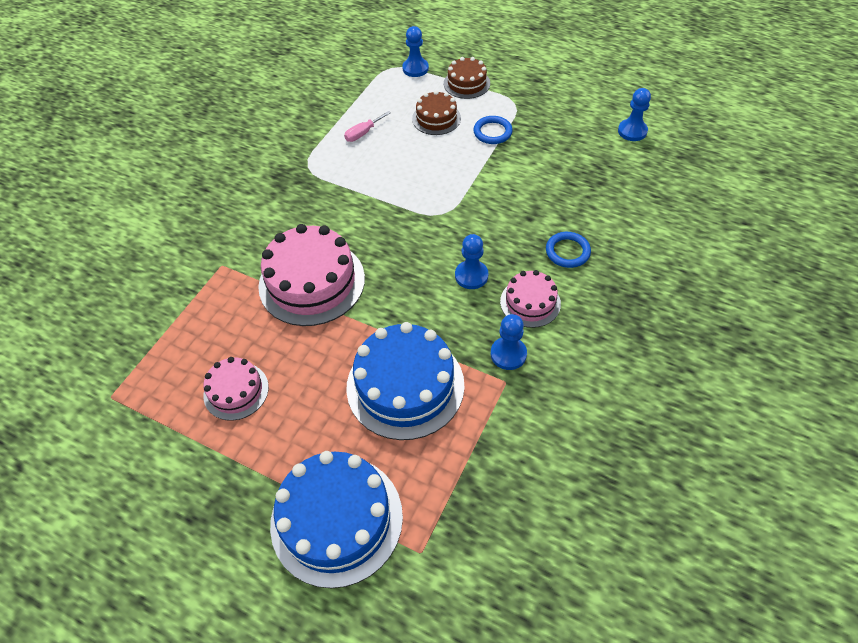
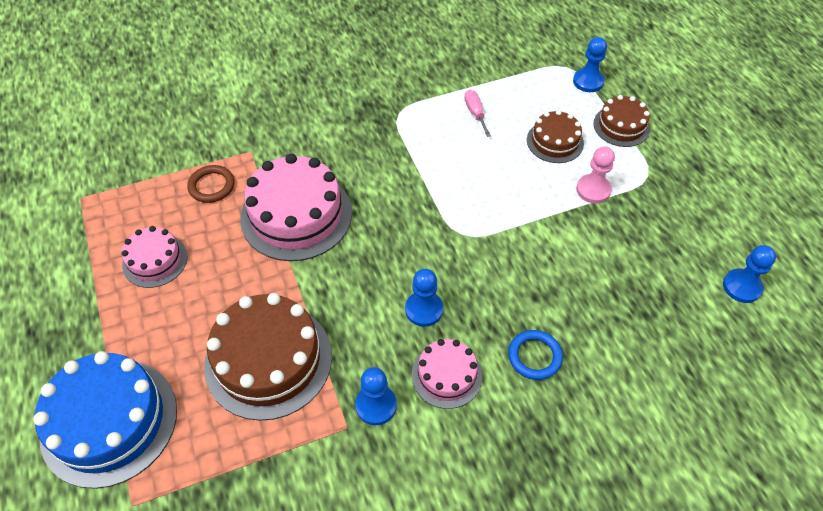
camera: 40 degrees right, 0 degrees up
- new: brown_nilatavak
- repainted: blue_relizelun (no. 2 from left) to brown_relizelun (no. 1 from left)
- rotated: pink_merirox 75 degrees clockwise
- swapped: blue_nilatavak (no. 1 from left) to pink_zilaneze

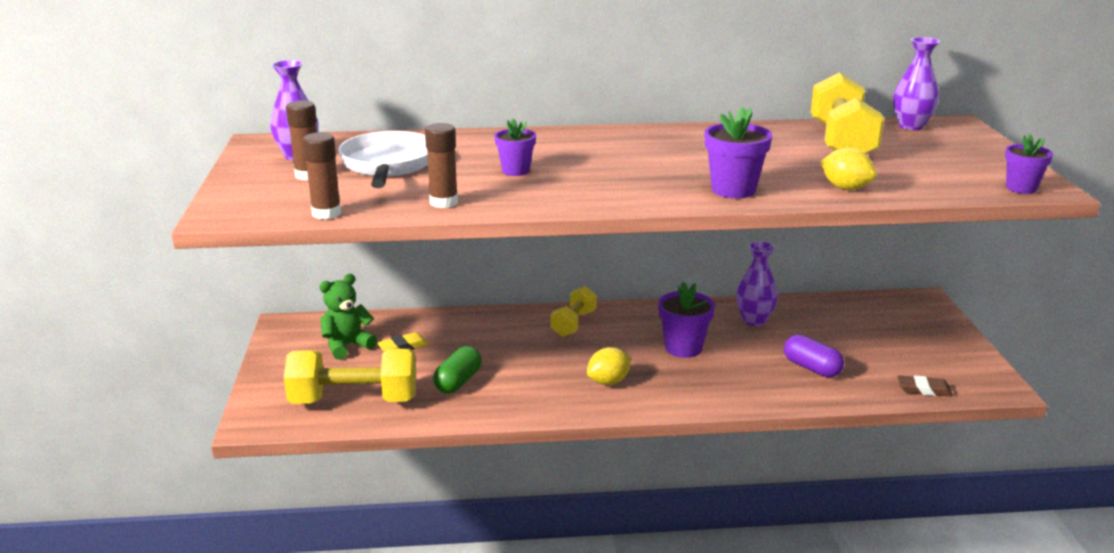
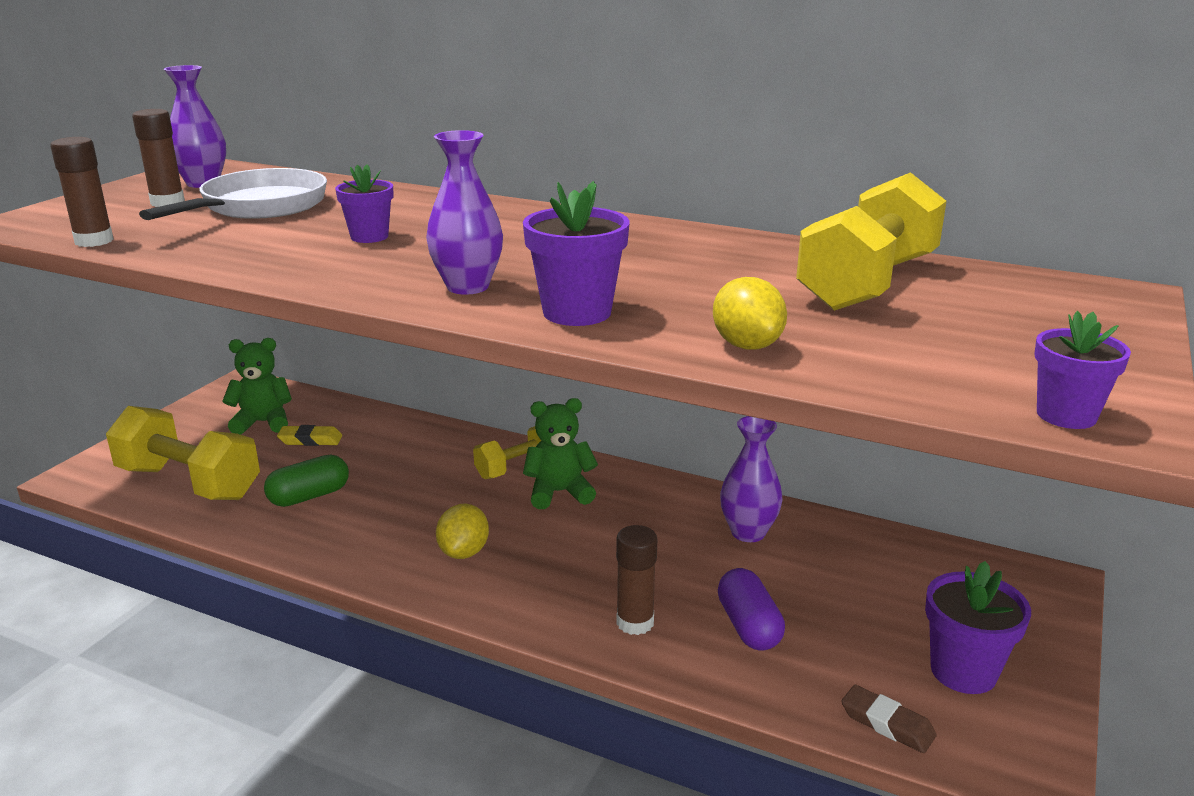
camera: 30 degrees right, 0 degrees up
- shifted: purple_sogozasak (no. 3 from left in the first image) to purple_sogozasak (no. 2 from left)
- rotated: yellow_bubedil (no. 1 from left) 75 degrees counterclockwise
- new: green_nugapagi (no. 2 from left)
- shifted: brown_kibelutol (no. 3 from left)
- shifted: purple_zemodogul (no. 2 from left in the first image) to purple_zemodogul (no. 3 from left)

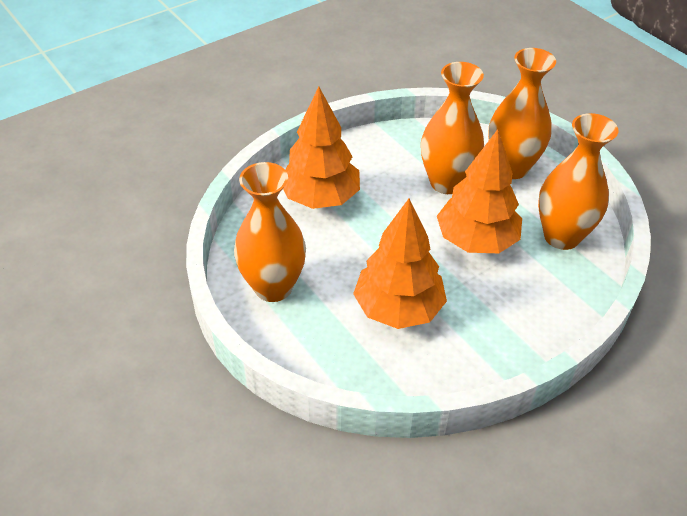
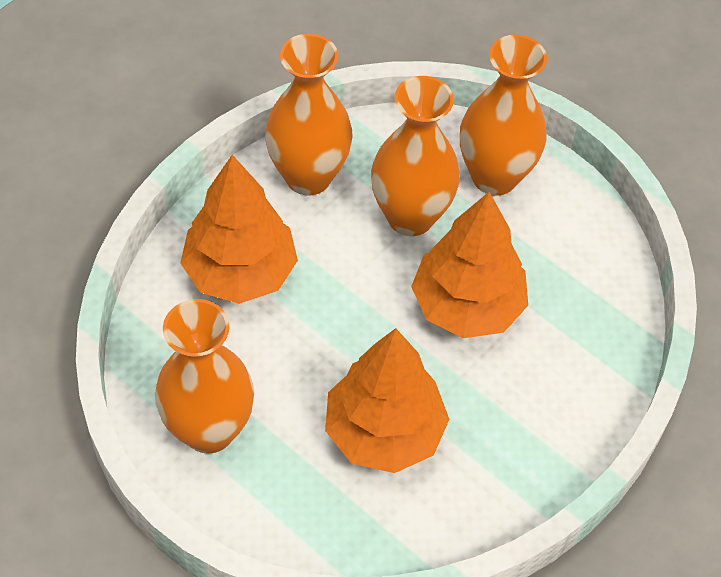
camera: 15 degrees left, 10 degrees up
- shifted: orange_sogozasak (no. 4 from left in the first image) to orange_sogozasak (no. 2 from left)

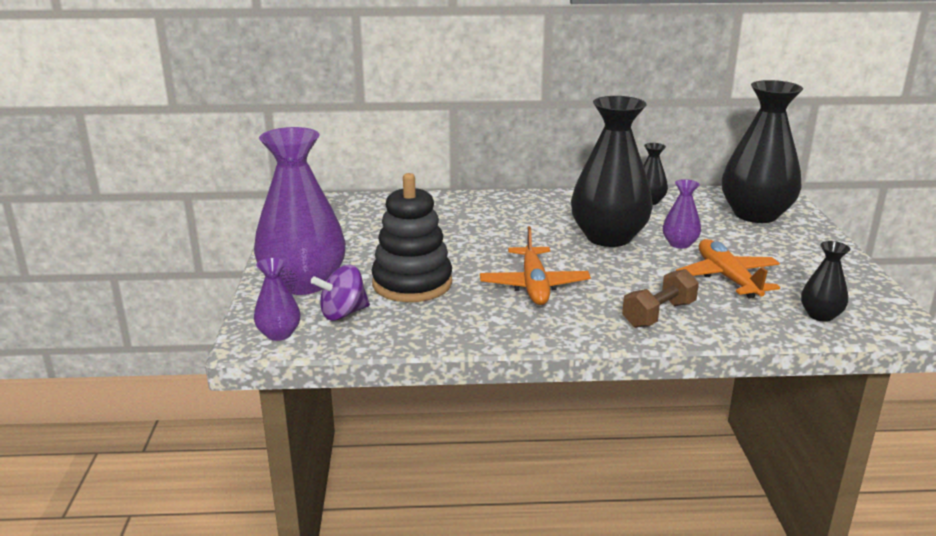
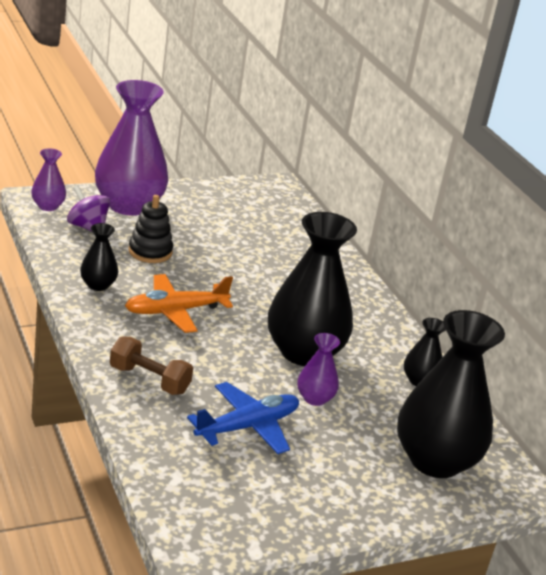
camera: 65 degrees right, 5 degrees up
- shifted: black_sogozasak (no. 4 from left in the first image) to black_sogozasak (no. 1 from left)
- scaled: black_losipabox x0.63
- repainted: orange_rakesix (no. 2 from left) to blue_rakesix

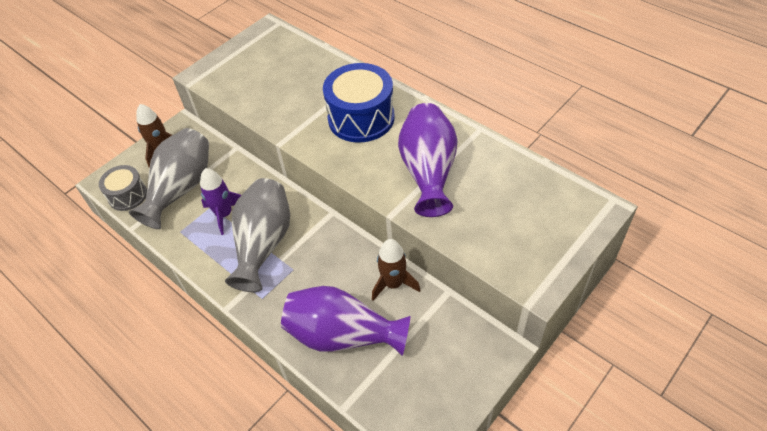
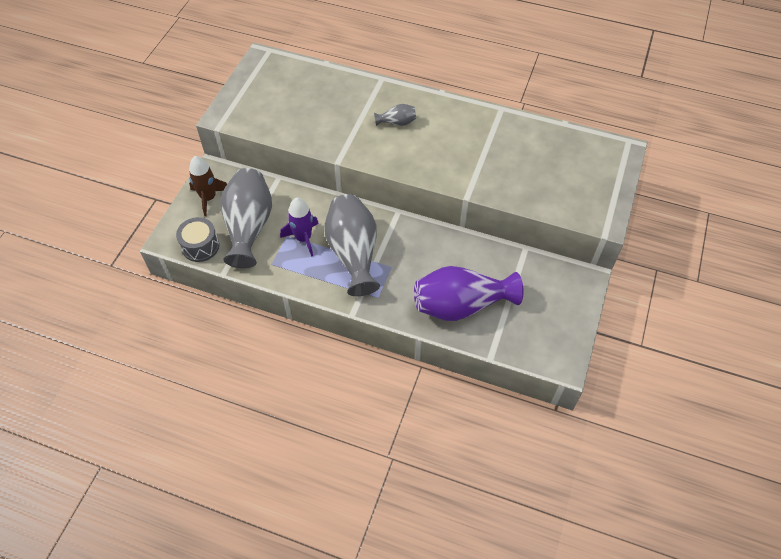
camera: 25 degrees left, 5 degrees up
- swapped: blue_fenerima to grey_sogozasak (no. 3 from left)
- gone: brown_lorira (no. 2 from left)
- gone: purple_sogozasak (no. 2 from left)

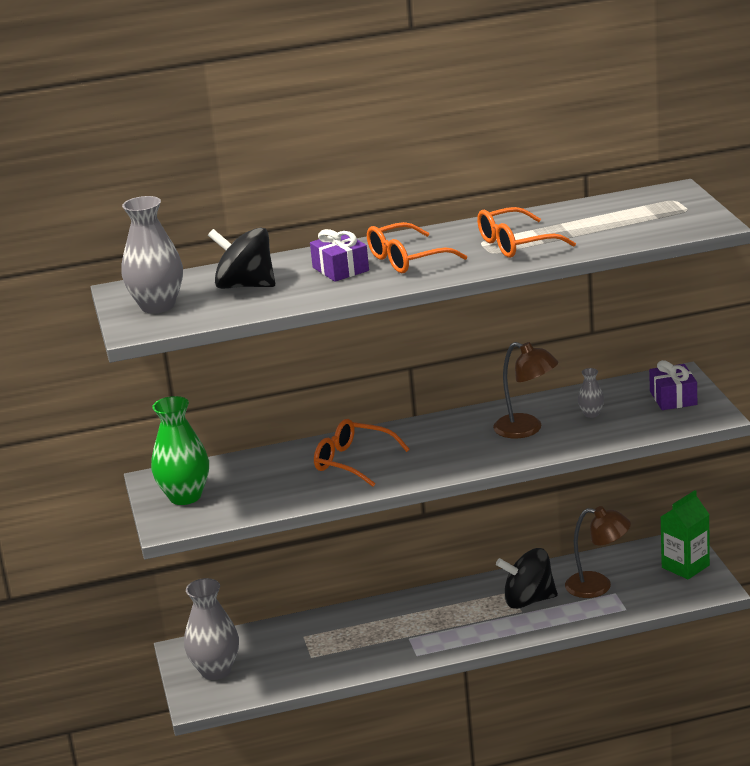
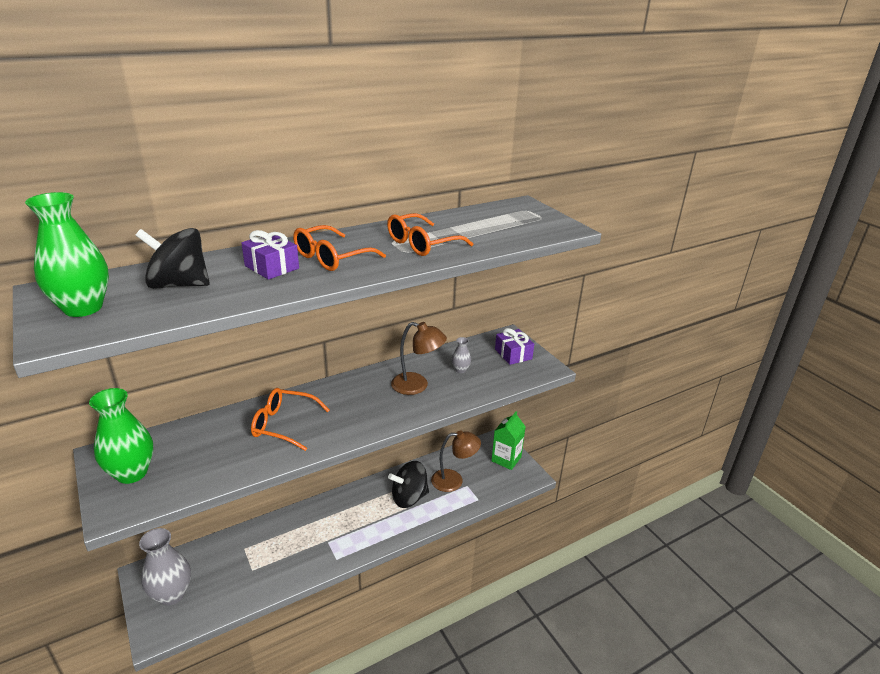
camera: 20 degrees left, 5 degrees up
- repainted: grey_sogozasak (no. 1 from left) to green_sogozasak (no. 1 from left)

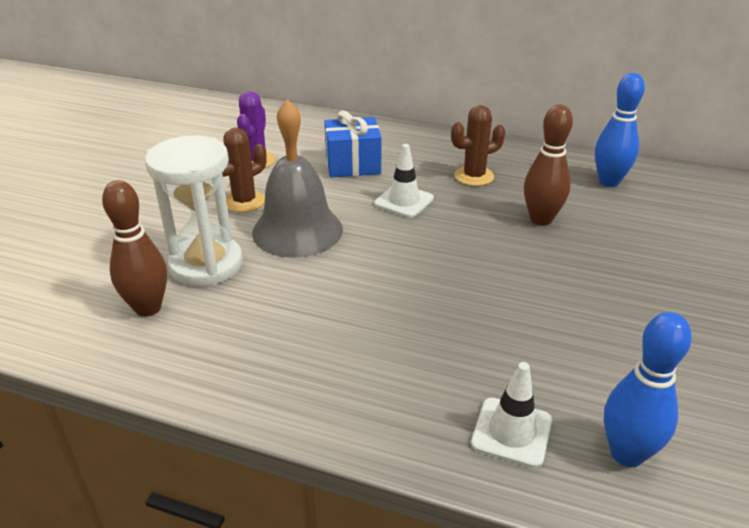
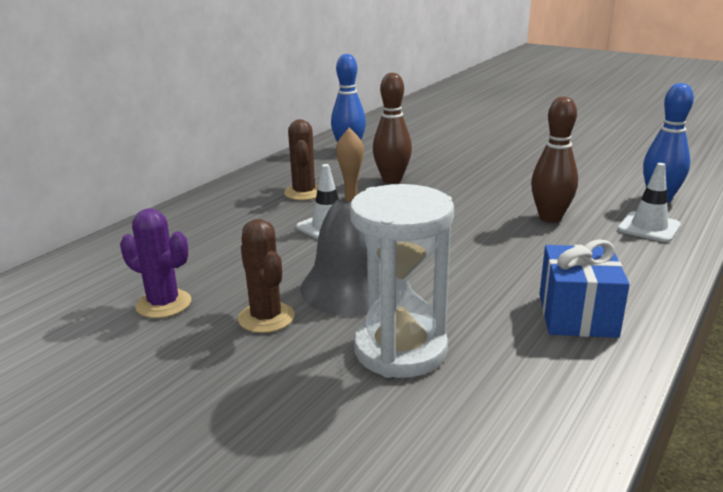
camera: 75 degrees left, 10 degrees down
- shifted: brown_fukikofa (no. 1 from left in the first image) to brown_fukikofa (no. 2 from left)
- shifted: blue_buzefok

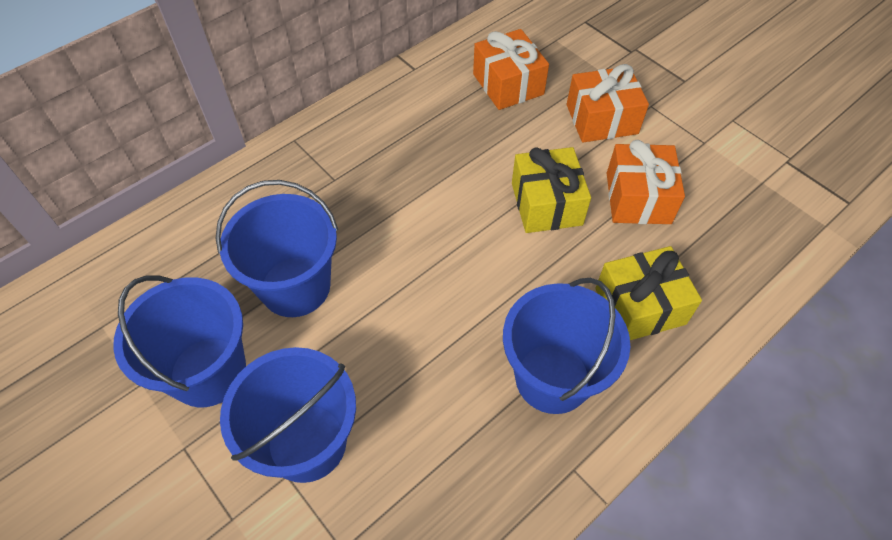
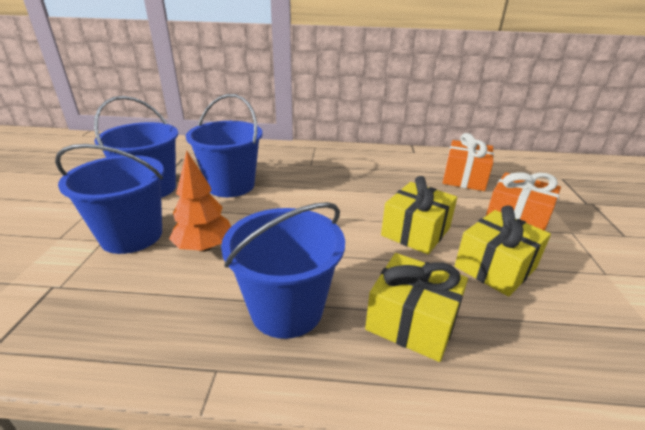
camera: 45 degrees right, 25 degrees down
- new: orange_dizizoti
- repainted: orange_buzefok (no. 3 from left) to yellow_buzefok (no. 3 from left)

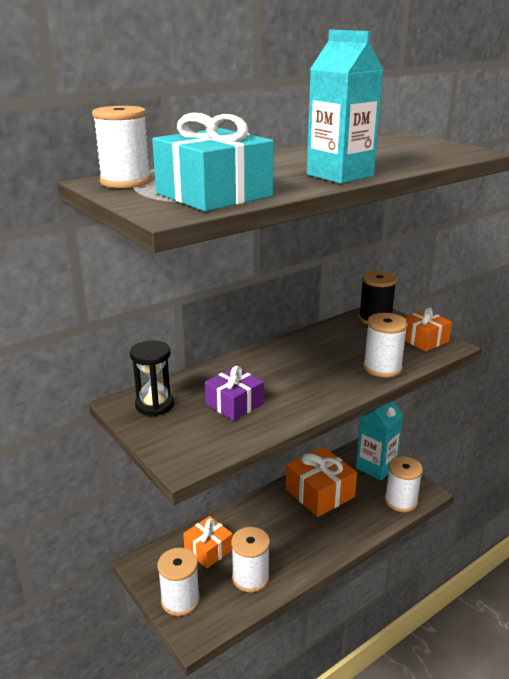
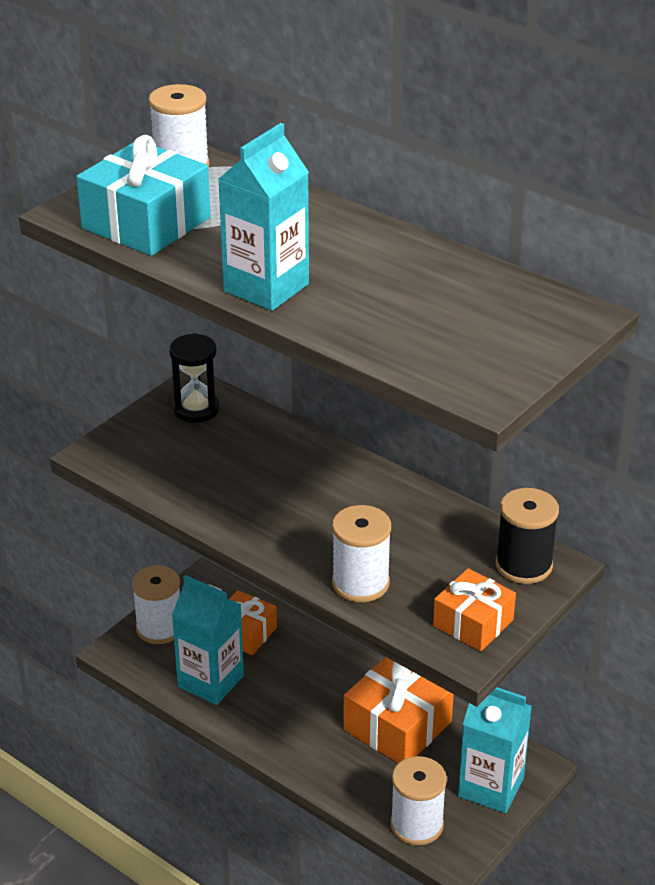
camera: 75 degrees right, 10 degrees up
- swapped: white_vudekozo (no. 3 from left) to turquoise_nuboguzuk (no. 1 from left)
- gone: purple_buzefok

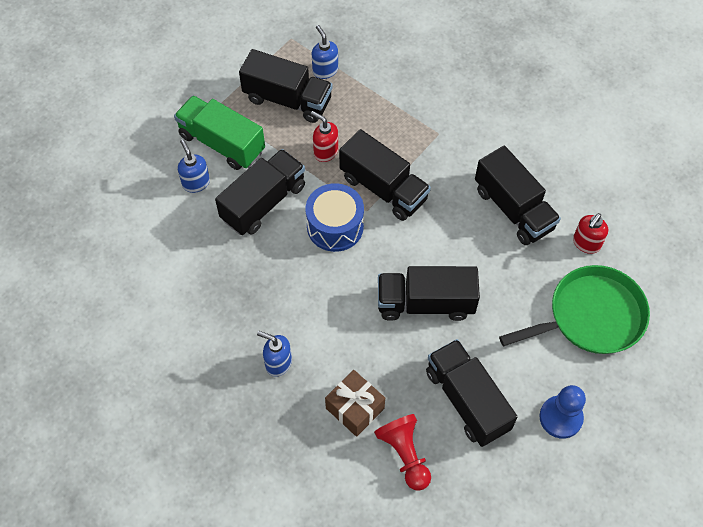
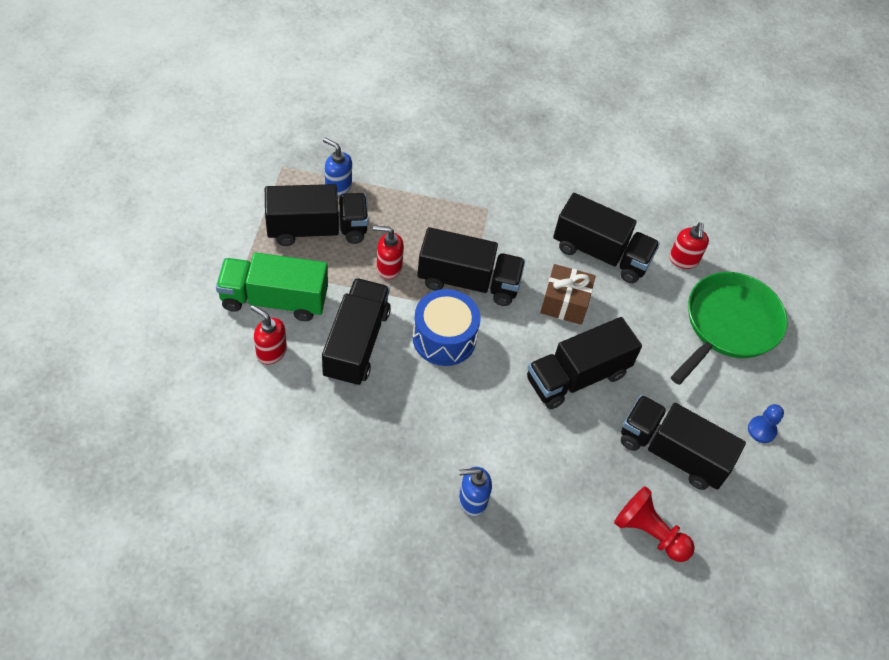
camera: 35 degrees left, 5 degrees down
- repainted: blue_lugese (no. 1 from left) to red_lugese (no. 1 from left)
- shifted: brown_buzefok
- scaled: blue_zilaneze x0.63

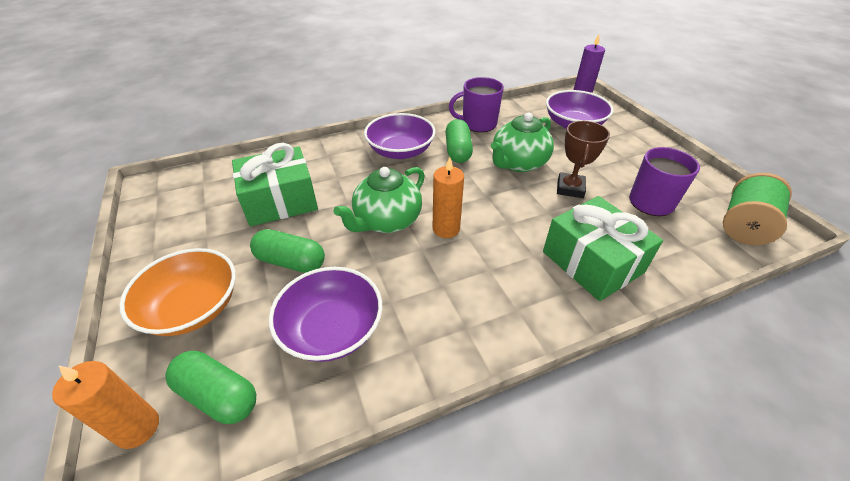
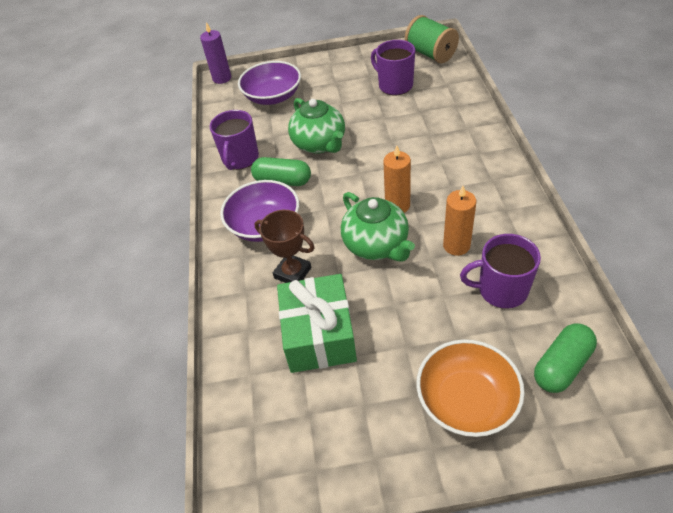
camera: 70 degrees left, 5 degrees up
- shifted: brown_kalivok
- shifted: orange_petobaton (no. 1 from left in the first image) to orange_petobaton (no. 2 from left)
- swapped: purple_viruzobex (no. 1 from left) to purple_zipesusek (no. 3 from left)
- gone: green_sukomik (no. 2 from left)
- gone: green_buzefok (no. 2 from left)

